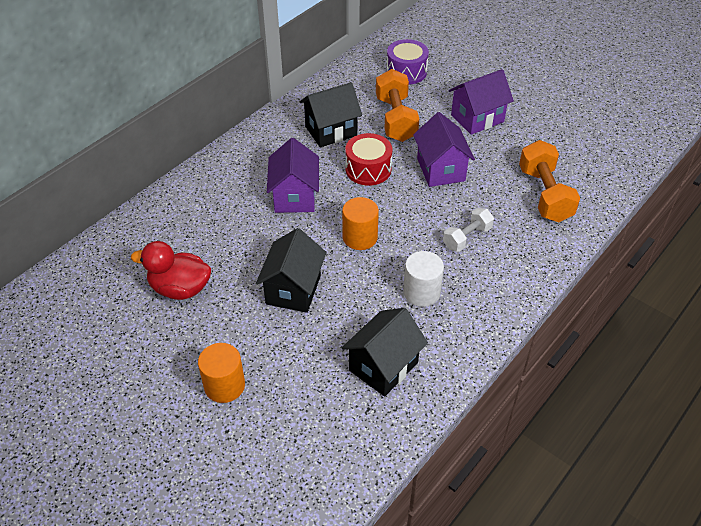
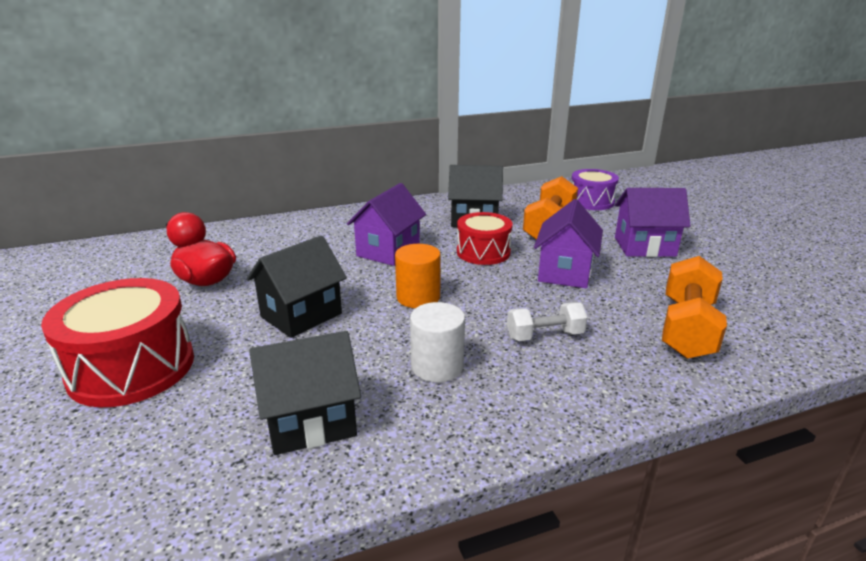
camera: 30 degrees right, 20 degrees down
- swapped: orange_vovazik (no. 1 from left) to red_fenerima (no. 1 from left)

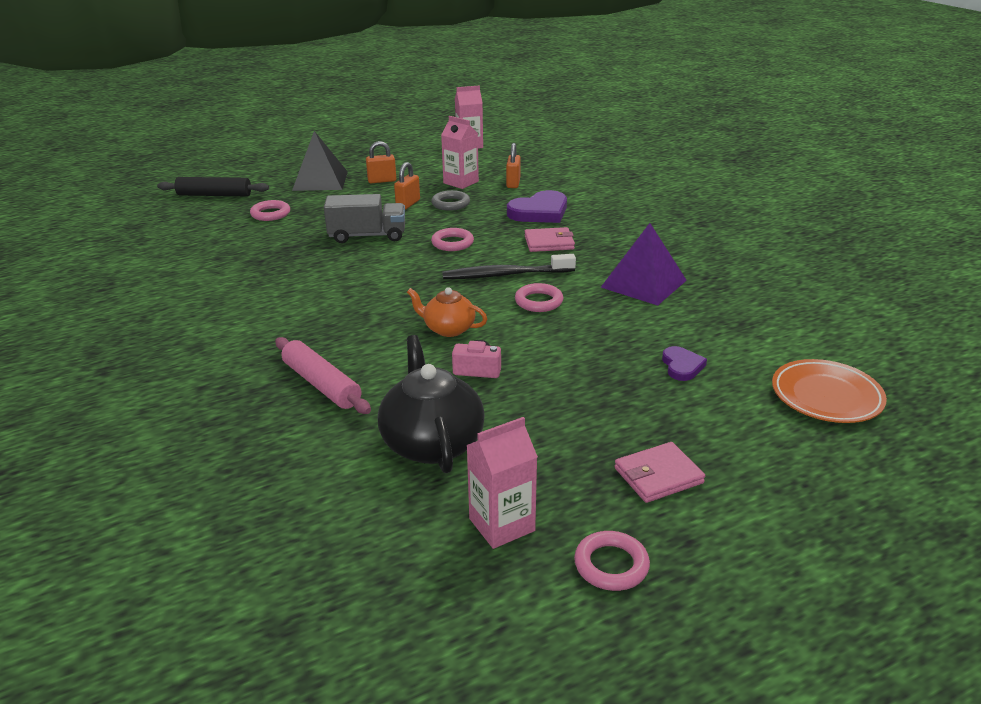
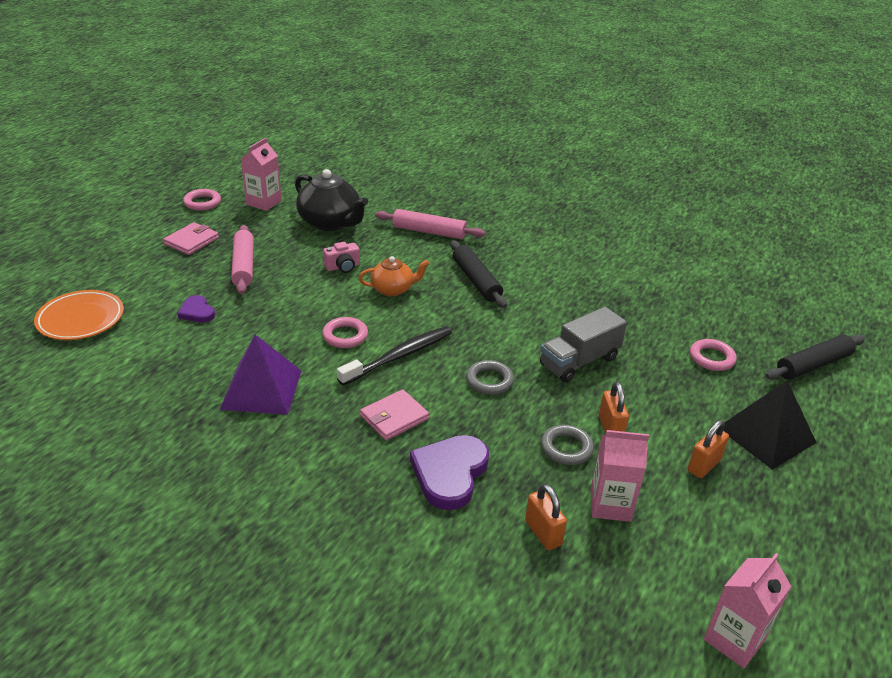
camera: 145 degrees right, 5 degrees up
- new: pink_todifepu (no. 1 from left)
- new: black_todifepu (no. 1 from left)
- repainted: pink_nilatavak (no. 2 from left) to grey_nilatavak (no. 1 from left)

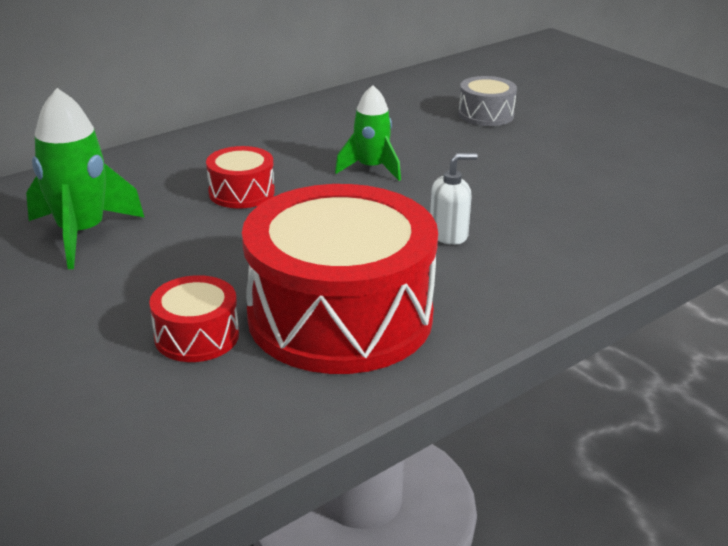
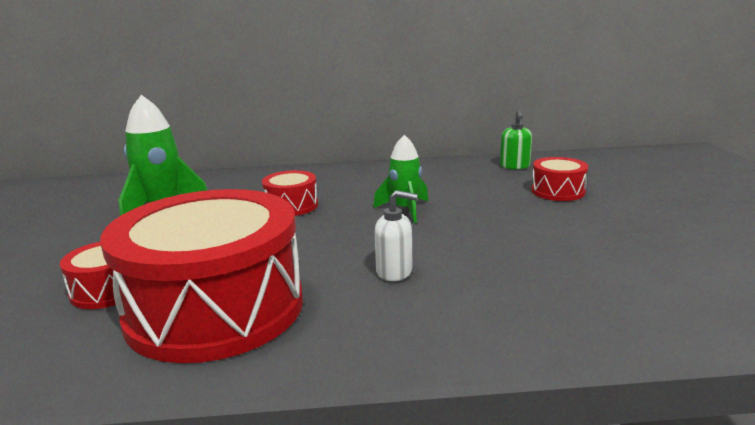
camera: 35 degrees right, 10 degrees down
- new: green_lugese
- repainted: grey_fenerima to red_fenerima (no. 4 from left)

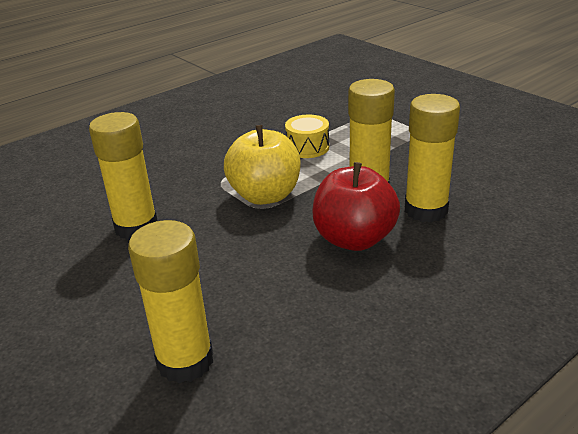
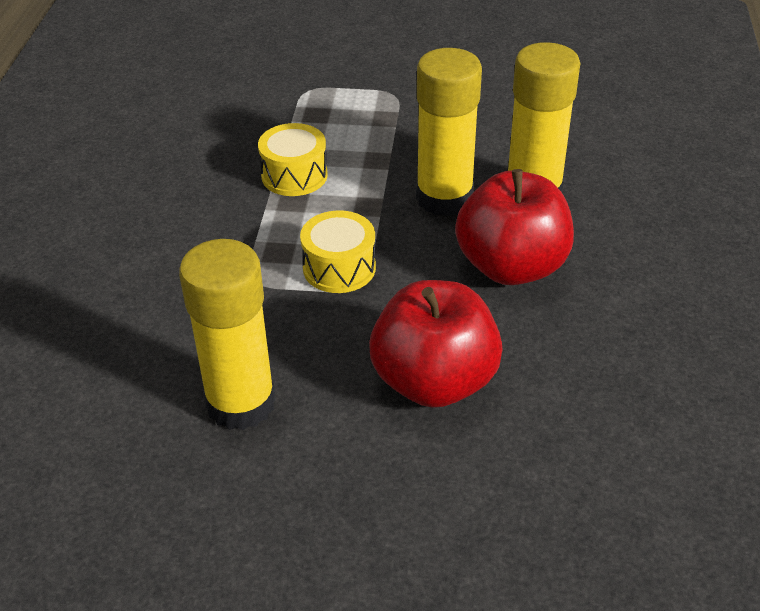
camera: 45 degrees left, 10 degrees up
- swapped: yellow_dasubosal to yellow_fenerima (no. 2 from left)
- new: red_dasubosal (no. 1 from left)
- gone: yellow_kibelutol (no. 2 from left)

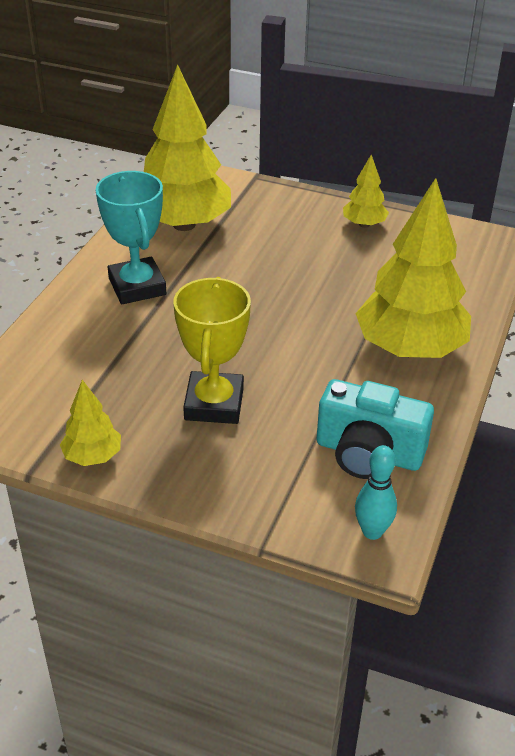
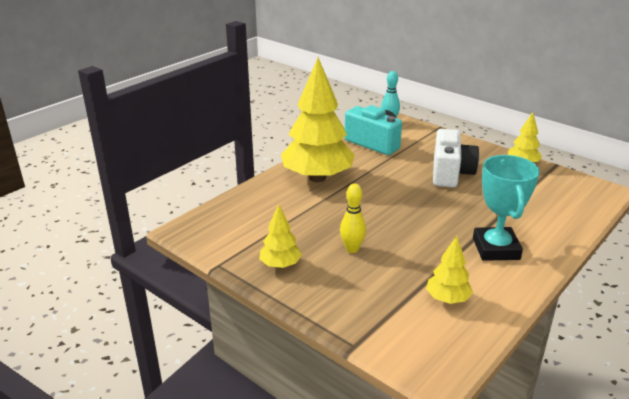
camera: 160 degrees left, 10 degrees down
- new: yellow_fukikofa
- scaled: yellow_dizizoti (no. 2 from left in the first image) x0.47
- swapped: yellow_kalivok to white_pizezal

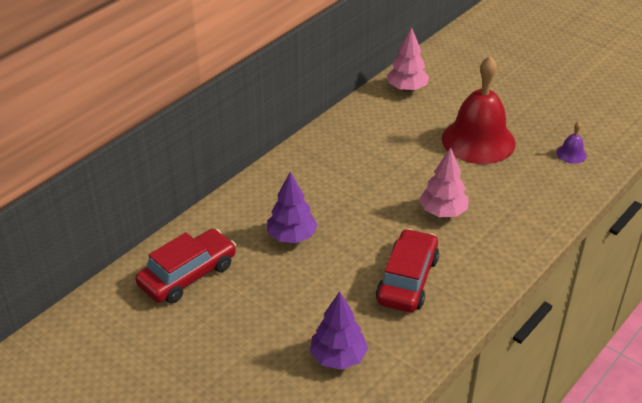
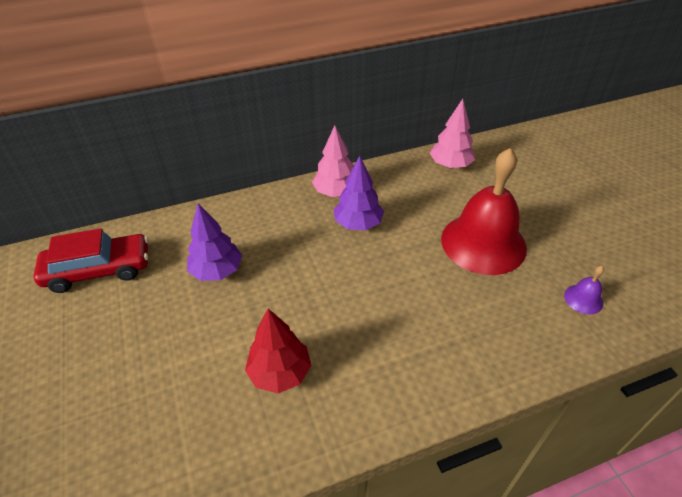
camera: 30 degrees right, 5 degrees up
- swapped: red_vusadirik (no. 2 from left) to red_dizizoti
- shifted: pink_dizizoti (no. 2 from left in the first image) to pink_dizizoti (no. 1 from left)
- shifted: purple_dizizoti (no. 2 from left)

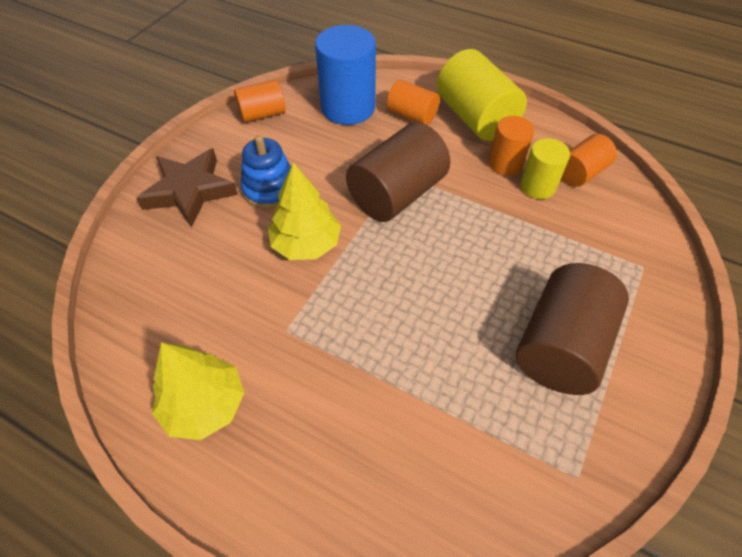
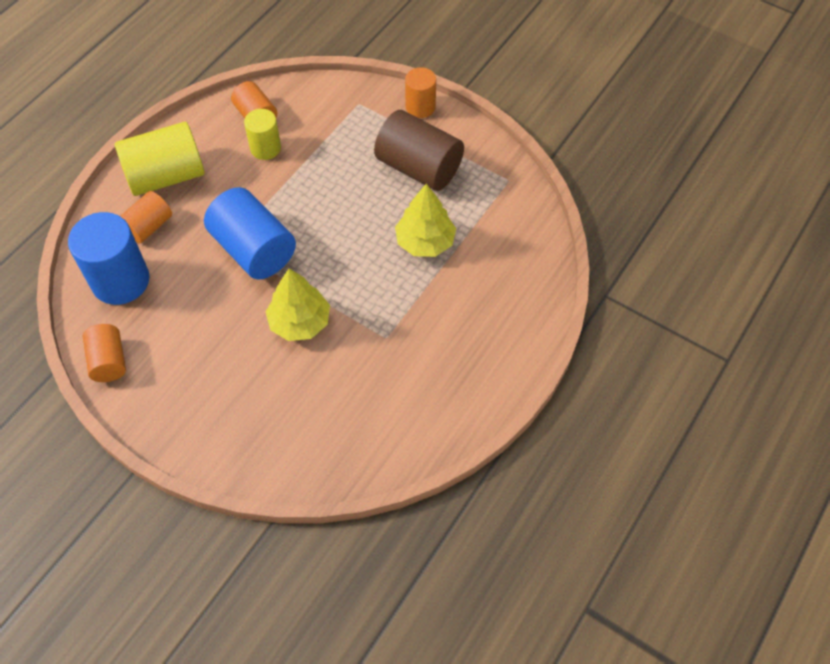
camera: 85 degrees left, 5 degrees up
- repainted: brown_vovazik (no. 1 from left) to blue_vovazik (no. 2 from left)
- shifted: yellow_dizizoti (no. 1 from left in the first image) to yellow_dizizoti (no. 2 from left)
- shifted: orange_vovazik (no. 3 from left in the first image) to orange_vovazik (no. 4 from left)
- gone: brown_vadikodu
- gone: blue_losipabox

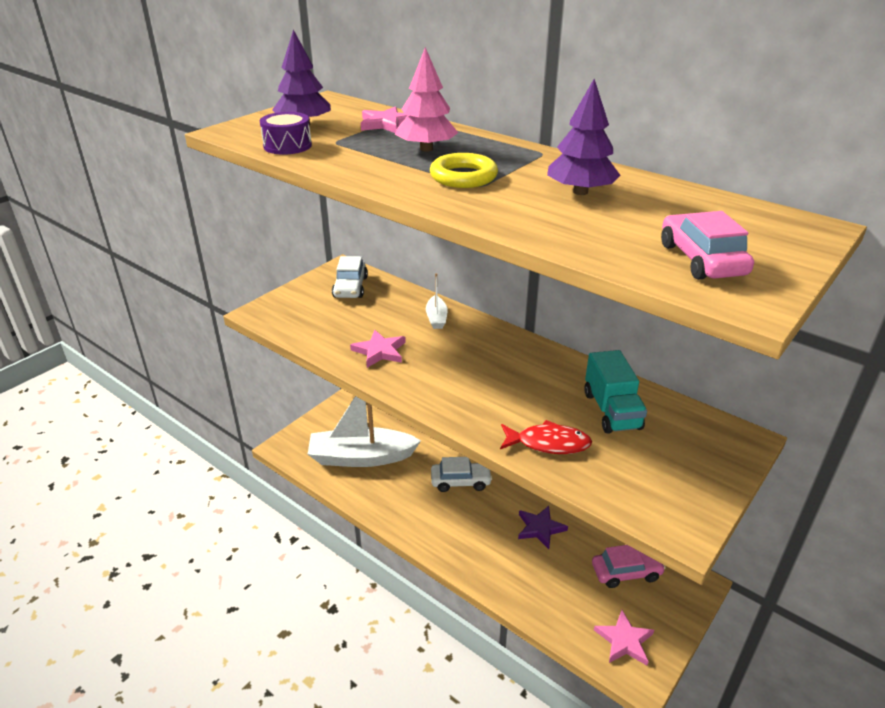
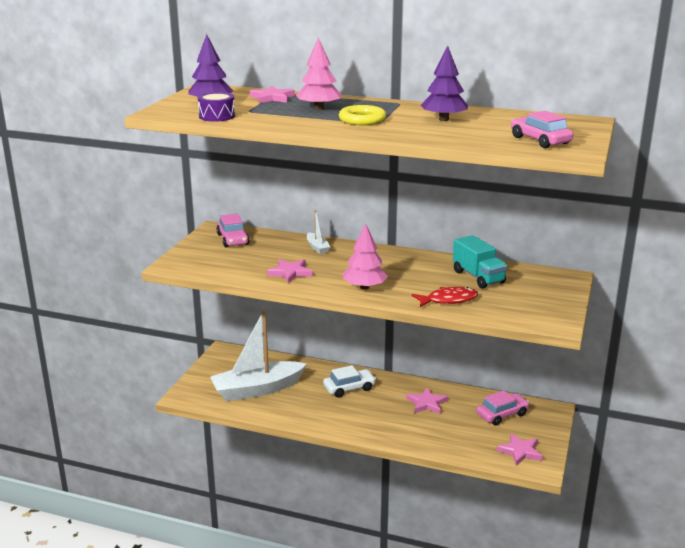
camera: 20 degrees left, 10 degrees down
- repainted: white_vusadirik (no. 1 from left) to pink_vusadirik (no. 1 from left)
- new: pink_dizizoti (no. 2 from left)
- repainted: purple_vadikodu to pink_vadikodu (no. 3 from left)

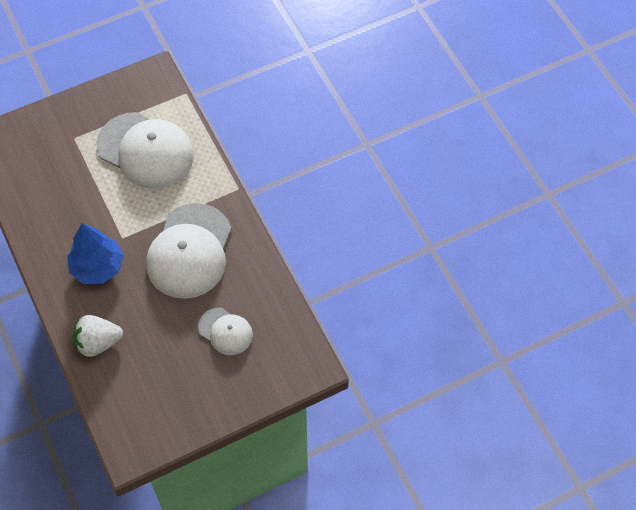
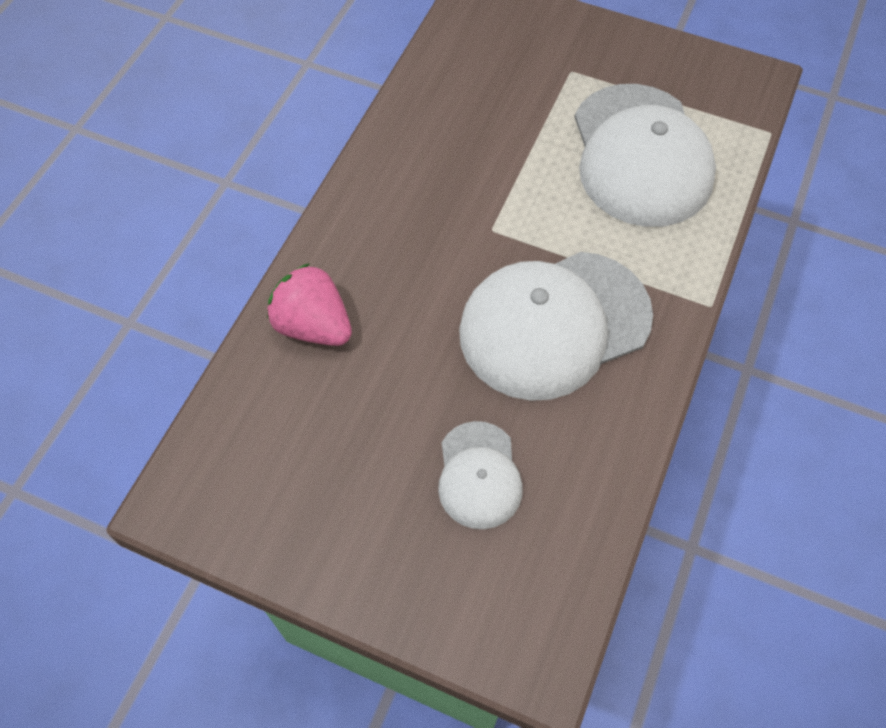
camera: 50 degrees right, 0 degrees up
- repainted: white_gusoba to pink_gusoba
- gone: blue_dizizoti

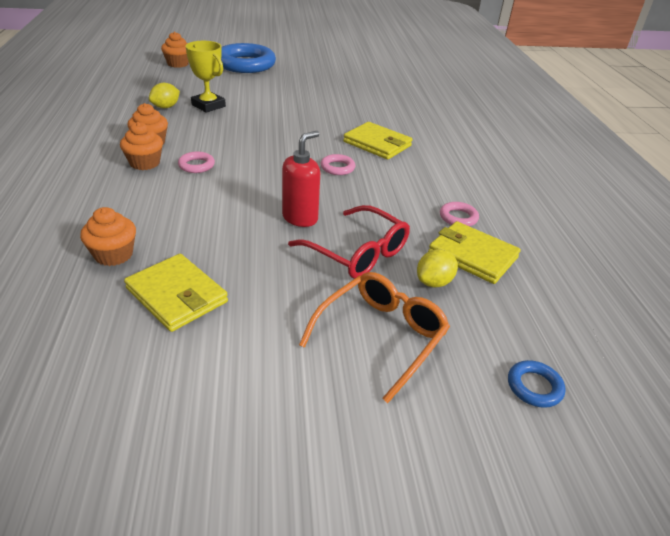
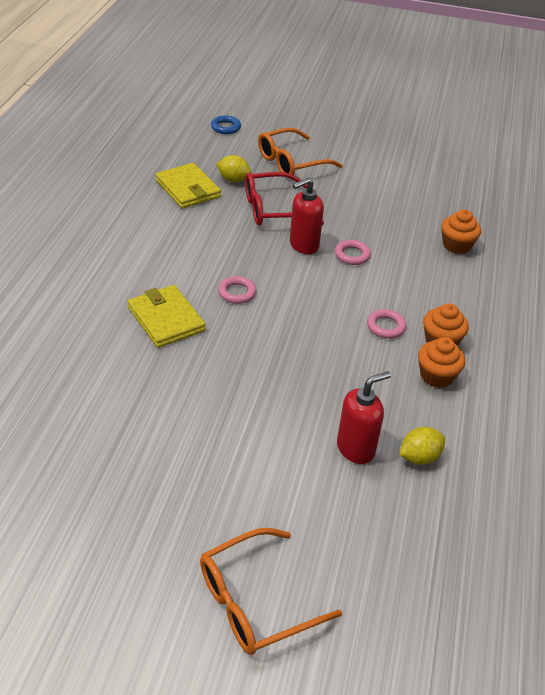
camera: 160 degrees left, 5 degrees up
- swapped: blue_nilatavak (no. 1 from left) to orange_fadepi (no. 1 from left)
- rotated: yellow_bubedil (no. 2 from left in the first image) 45 degrees clockwise
- rotated: red_fadepi 75 degrees counterclockwise
- shifted: pink_nilatavak (no. 3 from left in the first image) to pink_nilatavak (no. 2 from left)
- swapped: yellow_kalivok to red_lugese (no. 2 from left)
- gone: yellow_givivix (no. 1 from left)
- gone: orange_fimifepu (no. 4 from left)

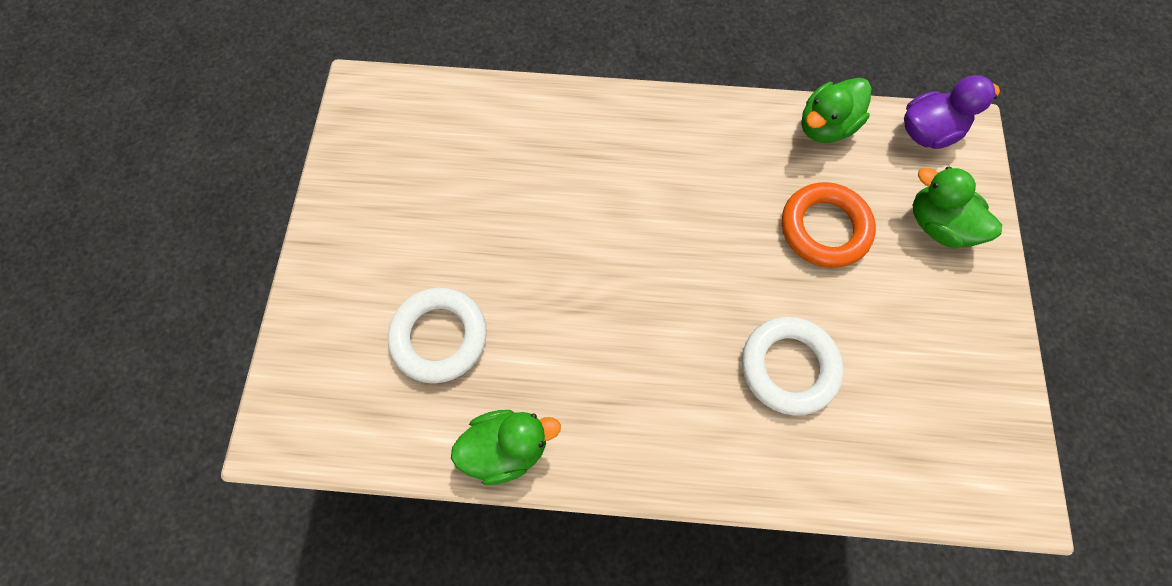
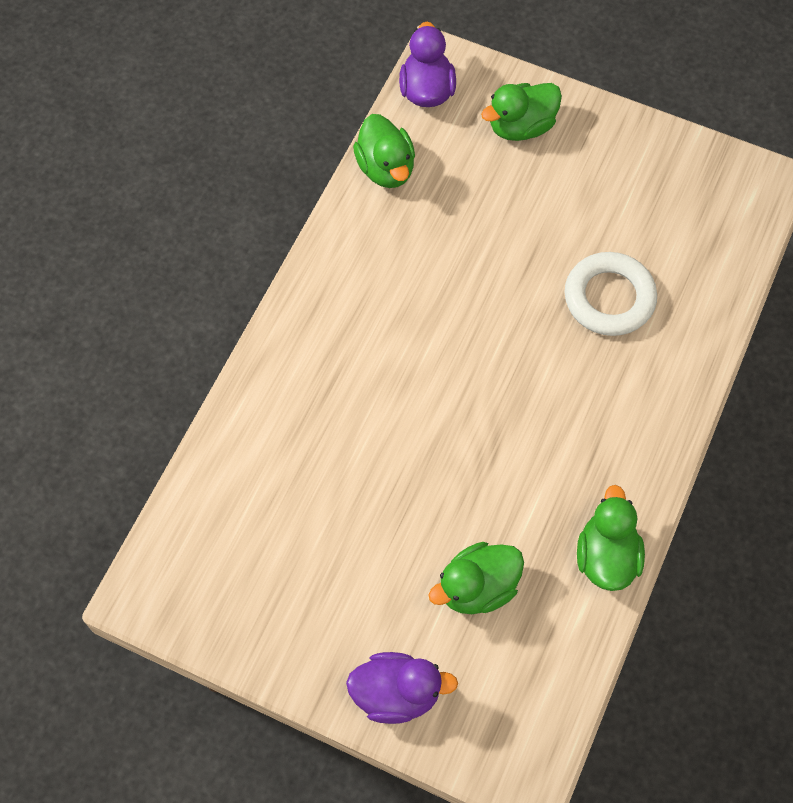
camera: 70 degrees left, 5 degrees down
- new: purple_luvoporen (no. 1 from left)
- swapped: white_nilatavak (no. 1 from left) to green_luvoporen (no. 2 from left)
- gone: orange_nilatavak

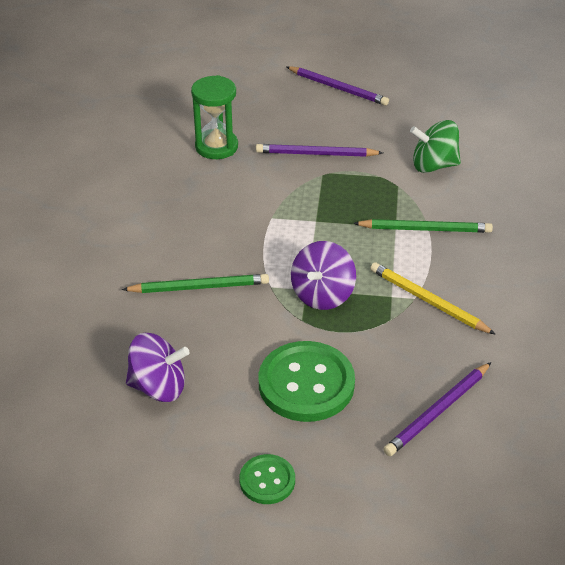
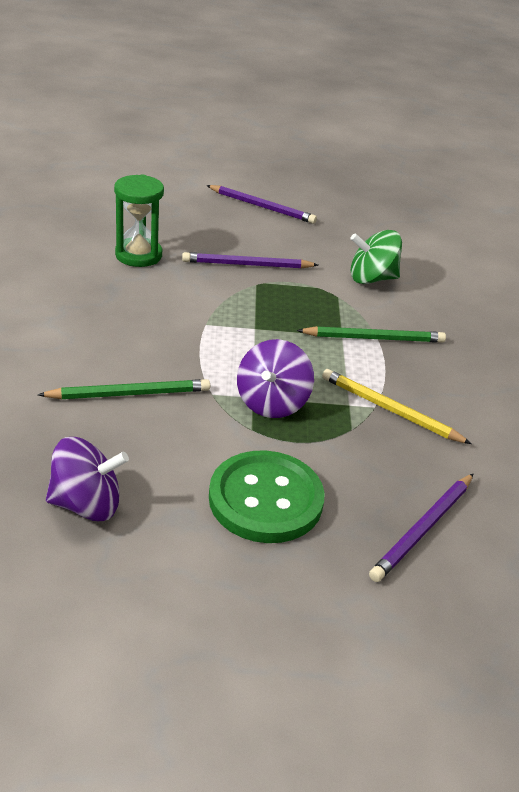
camera: 10 degrees left, 5 degrees down
- gone: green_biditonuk (no. 1 from left)

